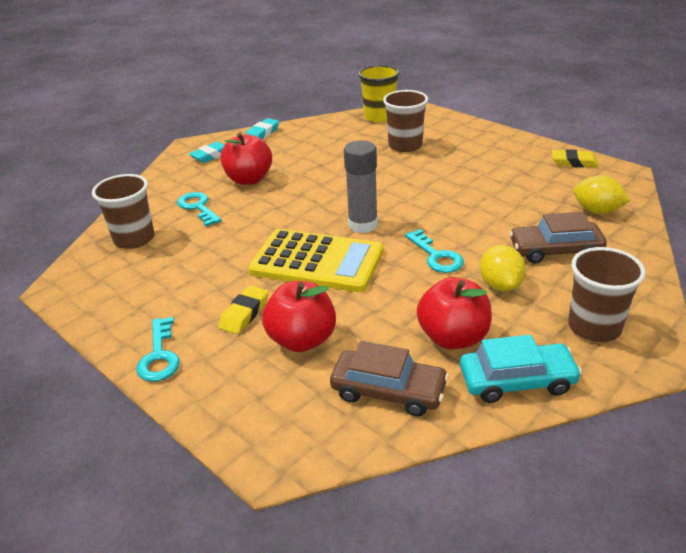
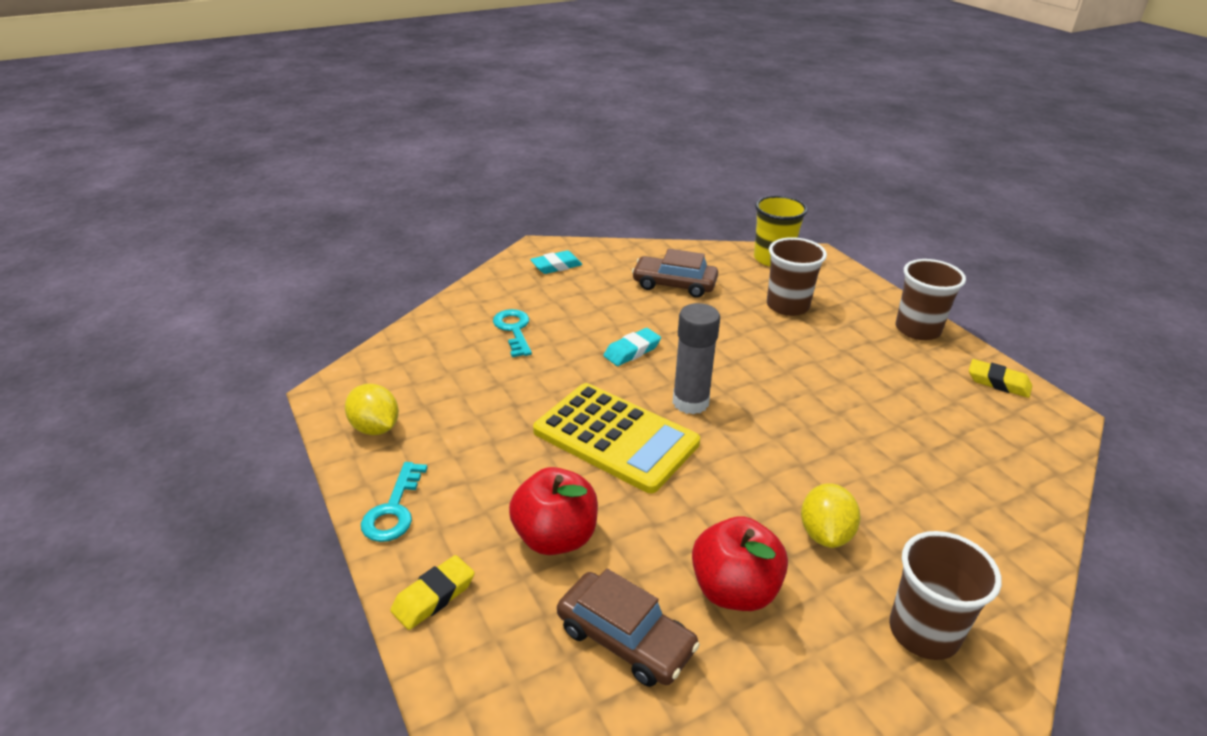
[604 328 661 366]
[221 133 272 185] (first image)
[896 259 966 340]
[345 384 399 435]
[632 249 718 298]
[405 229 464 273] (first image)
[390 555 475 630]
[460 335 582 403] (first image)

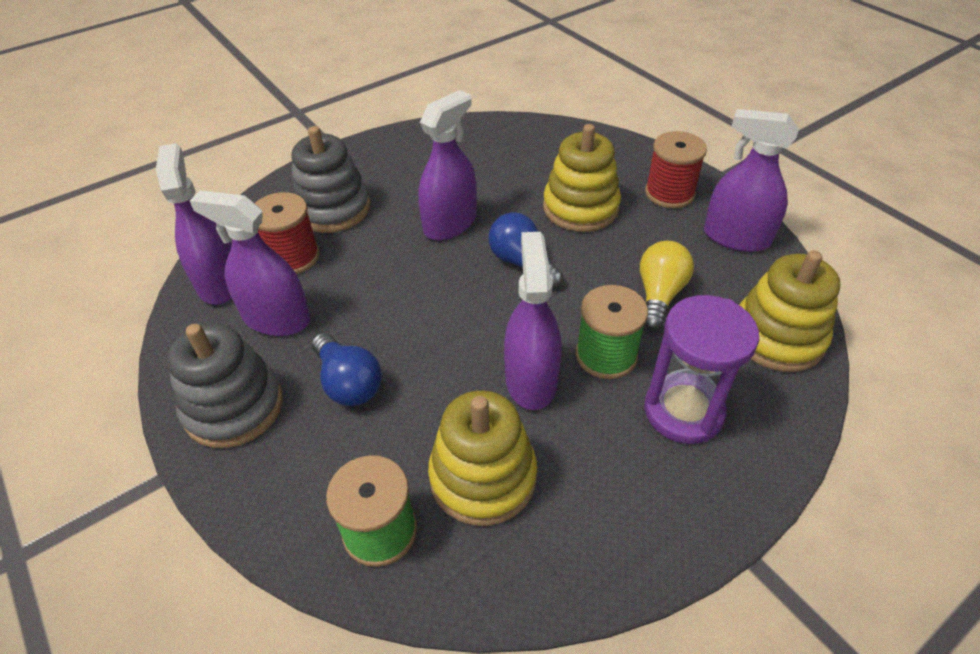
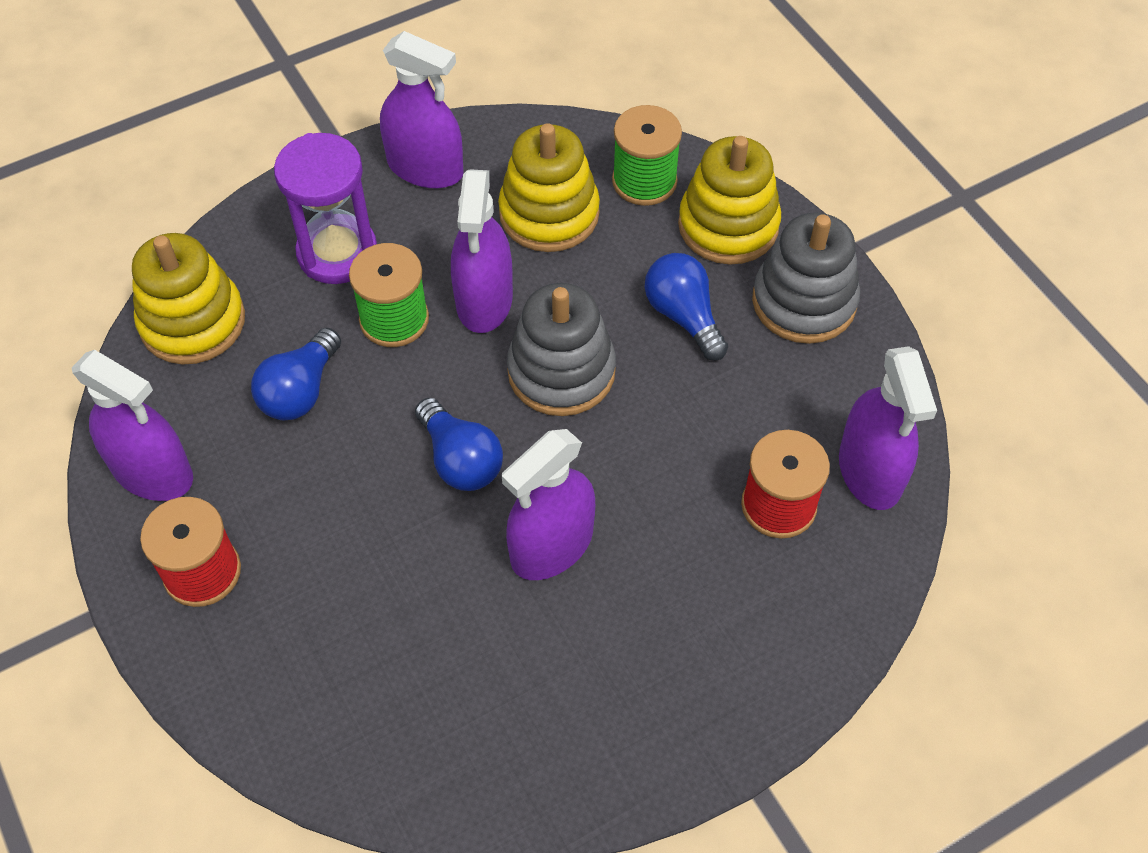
[678 136 781 265]
[507 283 616 416]
[380 31 463 189]
[251 327 341 421]

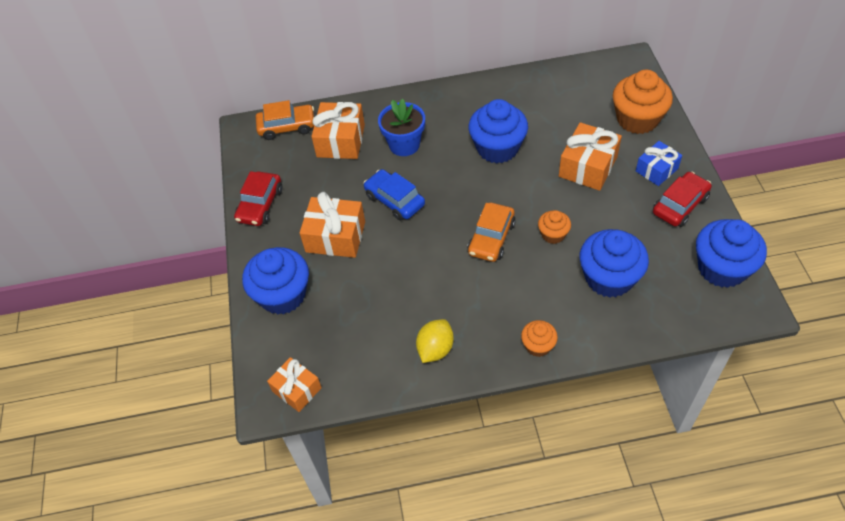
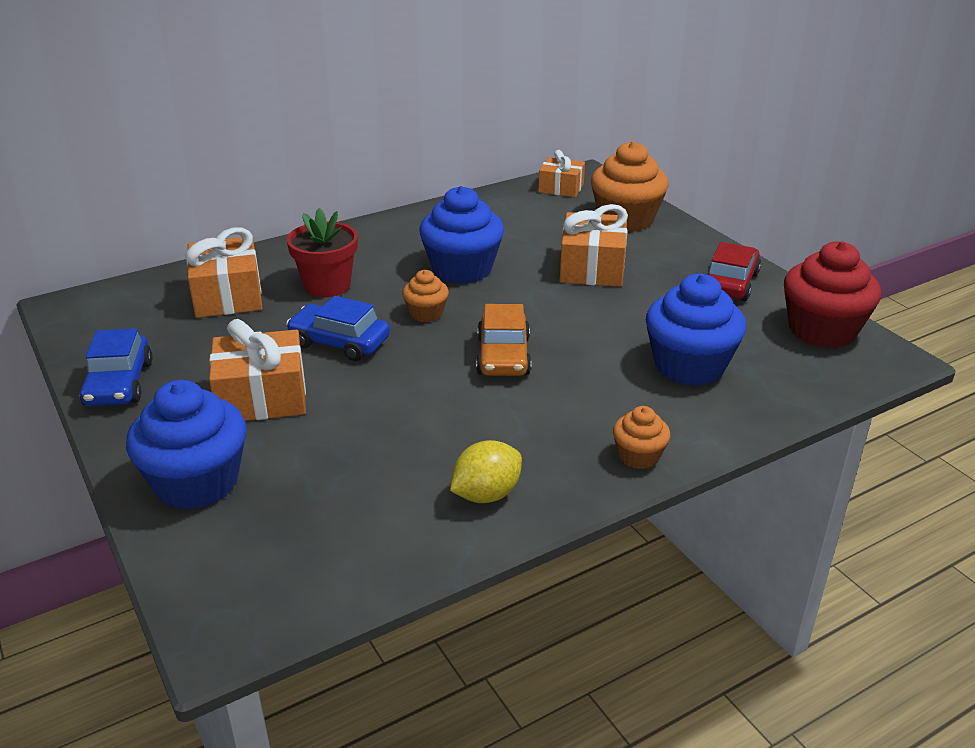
[287 208 358 297]
[256 100 314 140] (first image)
[636 141 682 186] (first image)
[79 328 153 406]
[402 270 449 322]
[784 241 881 348]
[450 440 522 503]
[538 150 585 197]

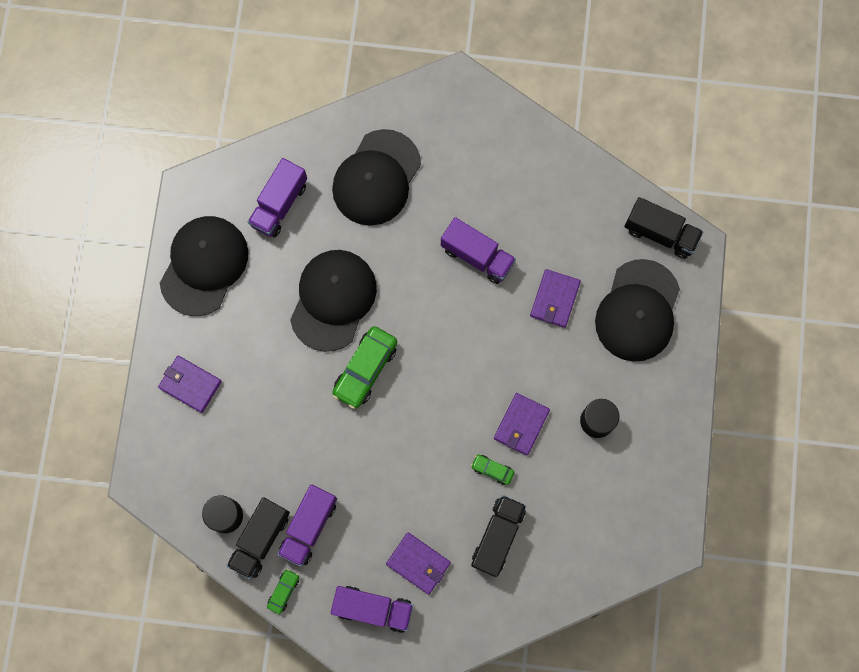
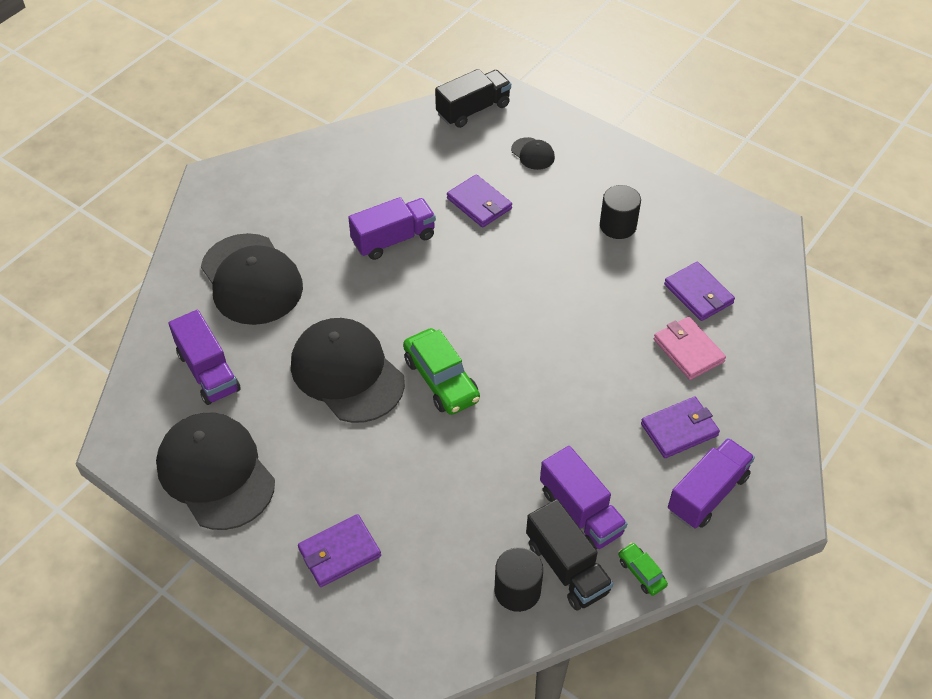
[511 137 555 170]
[664 262 735 321]
[471 454 515 485] (first image)
[654 317 726 380]

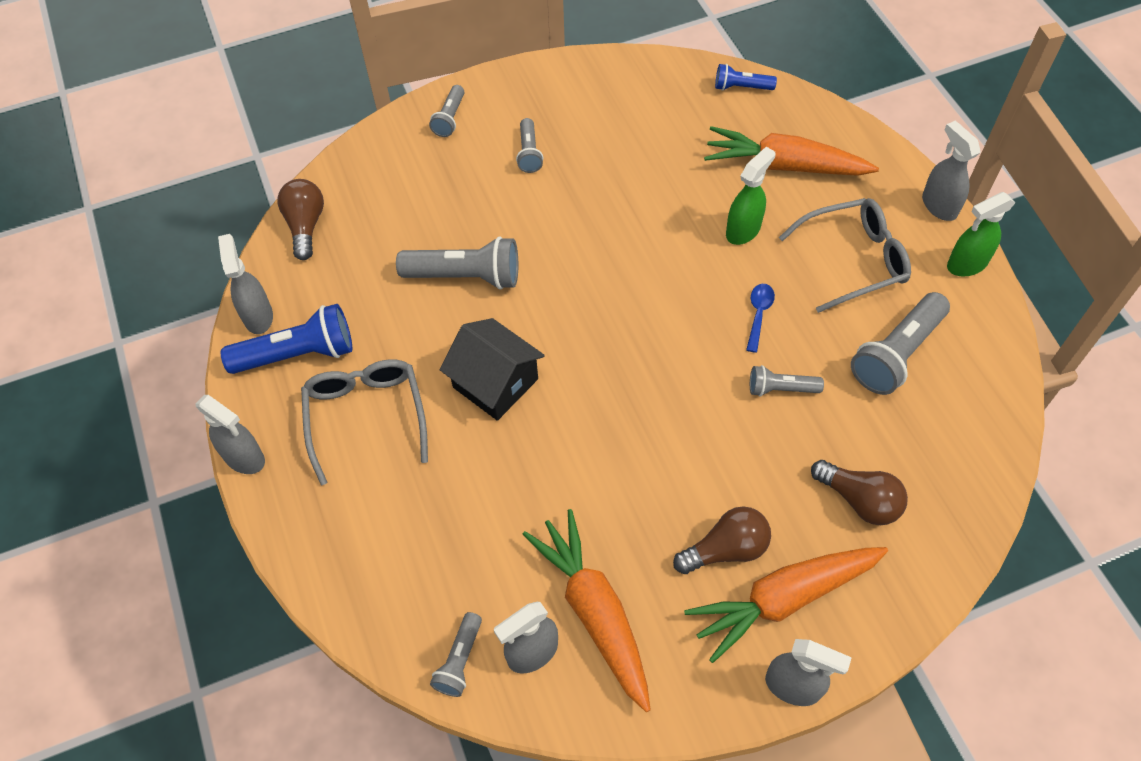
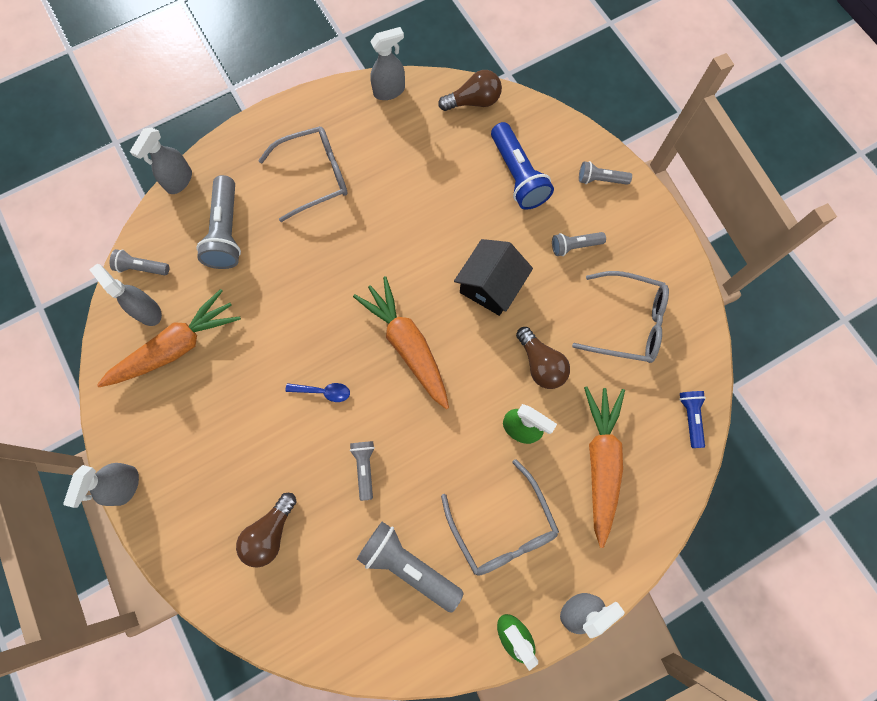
[196 175 241 269]
[285 383 350 402]
[491 122 554 210]
[454 239 533 316]
[130 127 192 194]
[516 327 570 389]
[353 276 449 409]
[572 271 669 363]

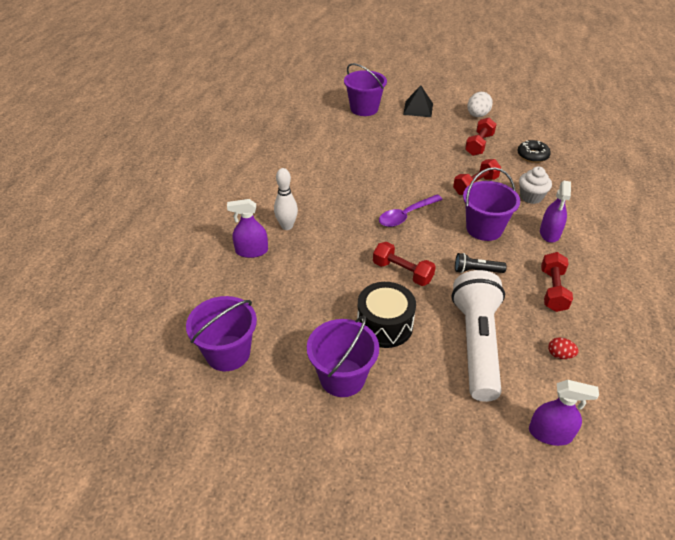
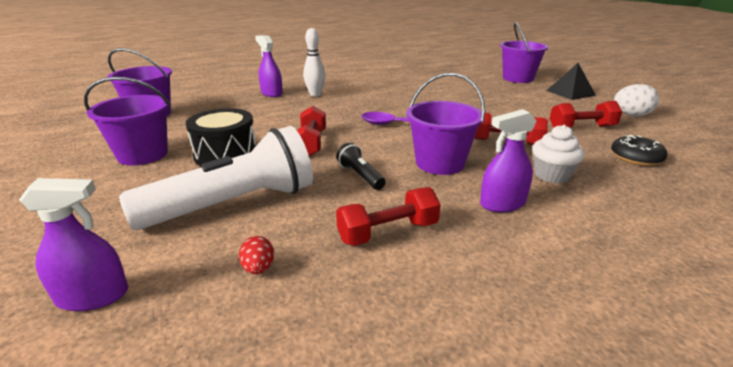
[19 178 128 311]

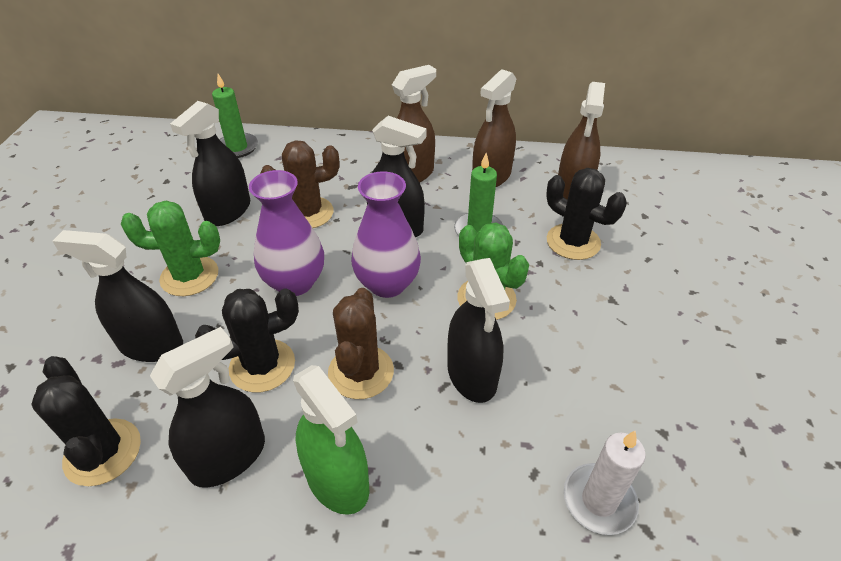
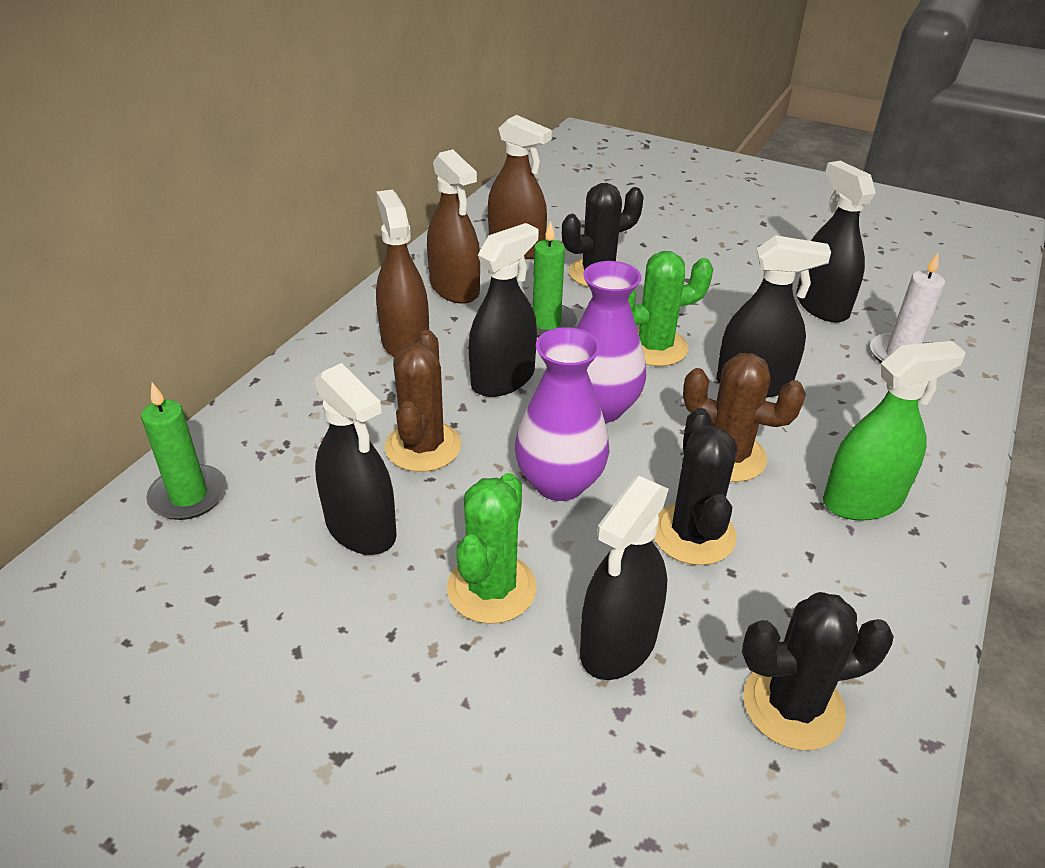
[796 161 876 323]

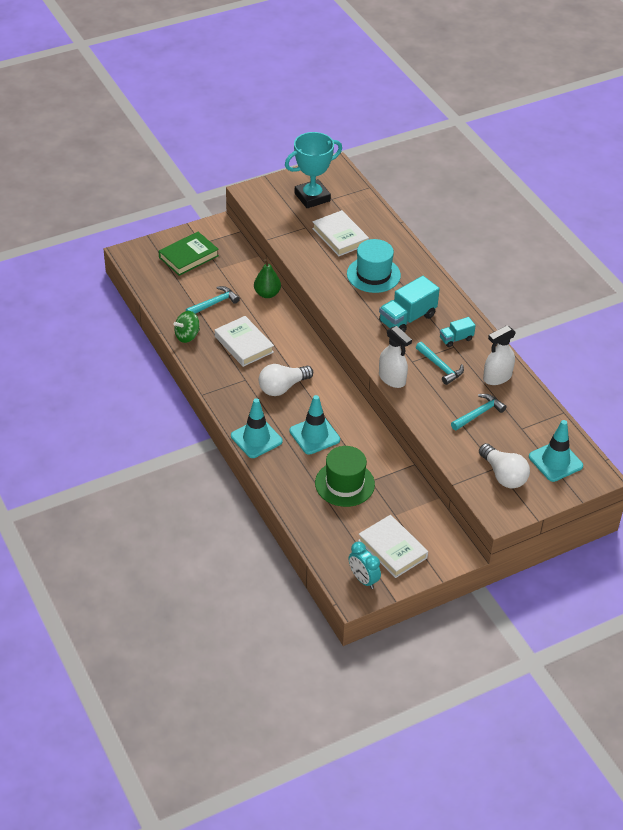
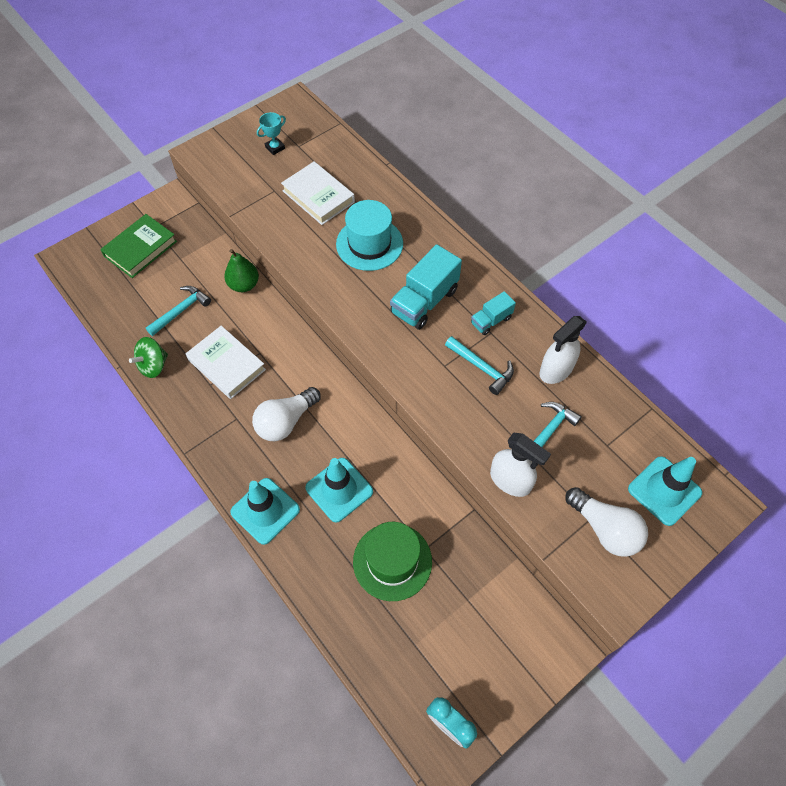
[257 112 286 155]
[490 432 551 497]
[358 515 428 578] (first image)

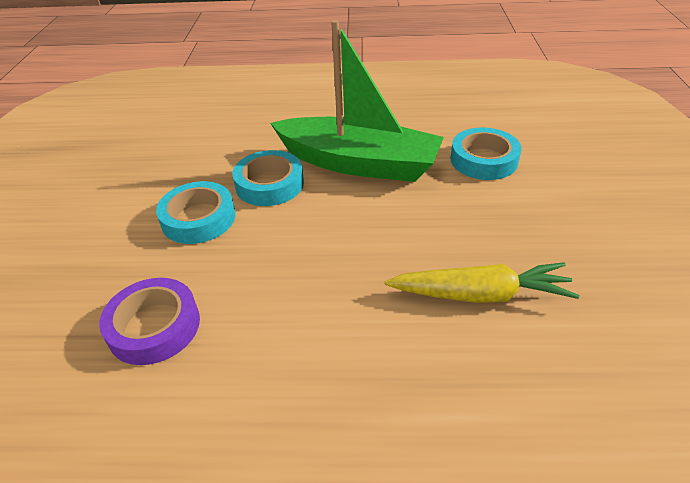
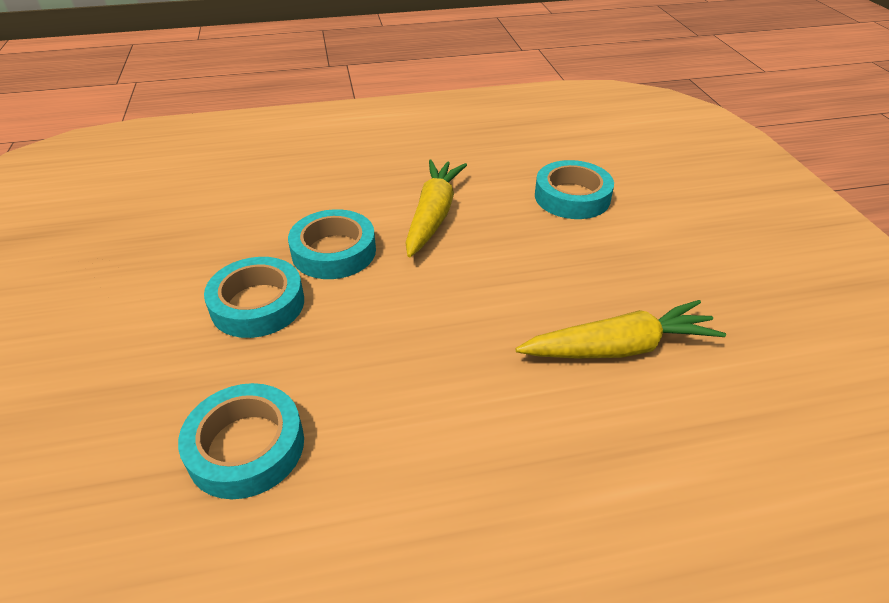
[405 160 467 257]
[178 383 304 499]

